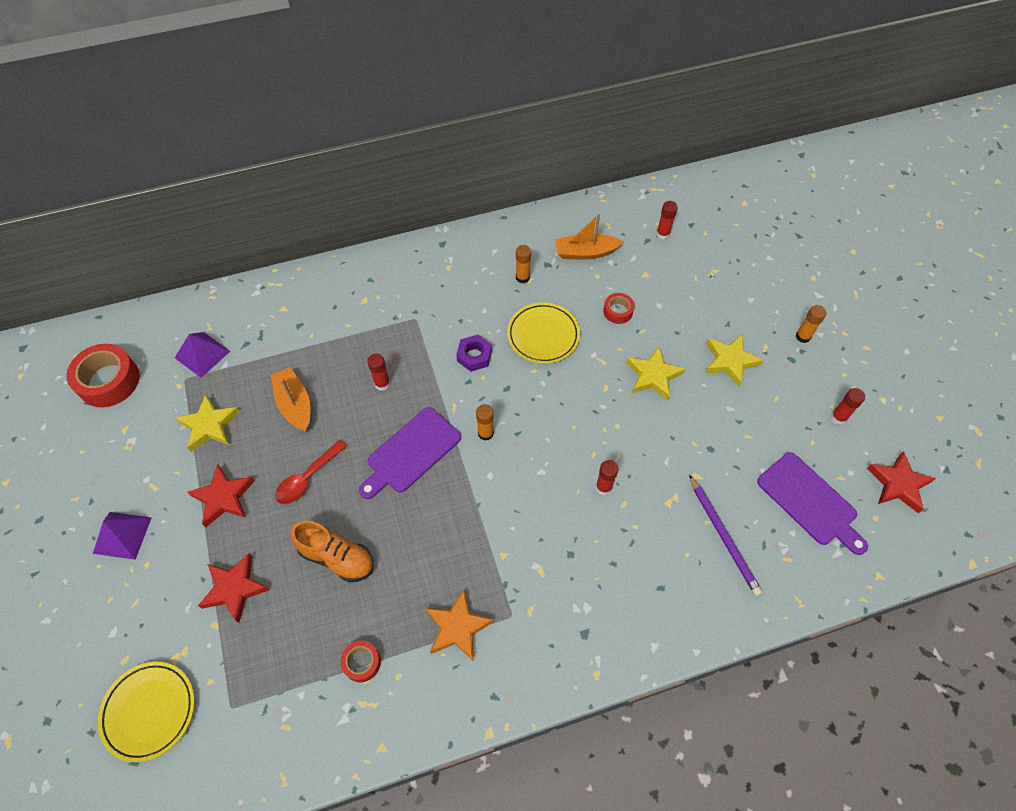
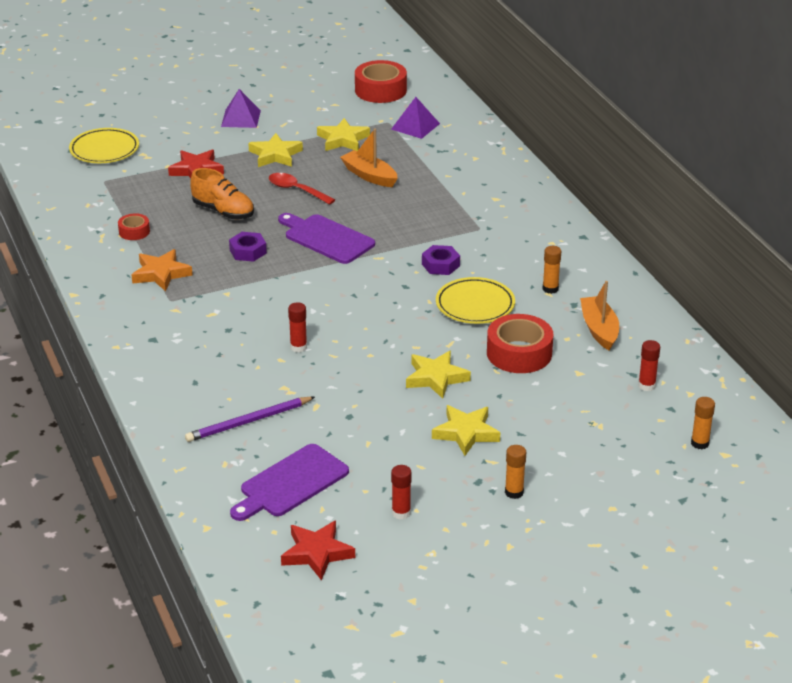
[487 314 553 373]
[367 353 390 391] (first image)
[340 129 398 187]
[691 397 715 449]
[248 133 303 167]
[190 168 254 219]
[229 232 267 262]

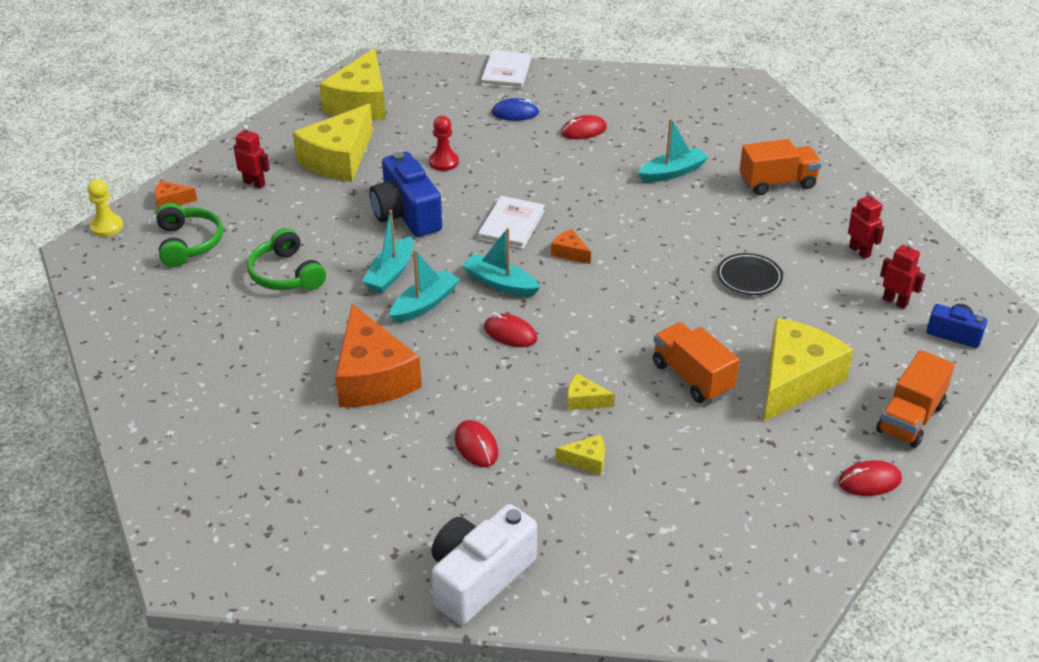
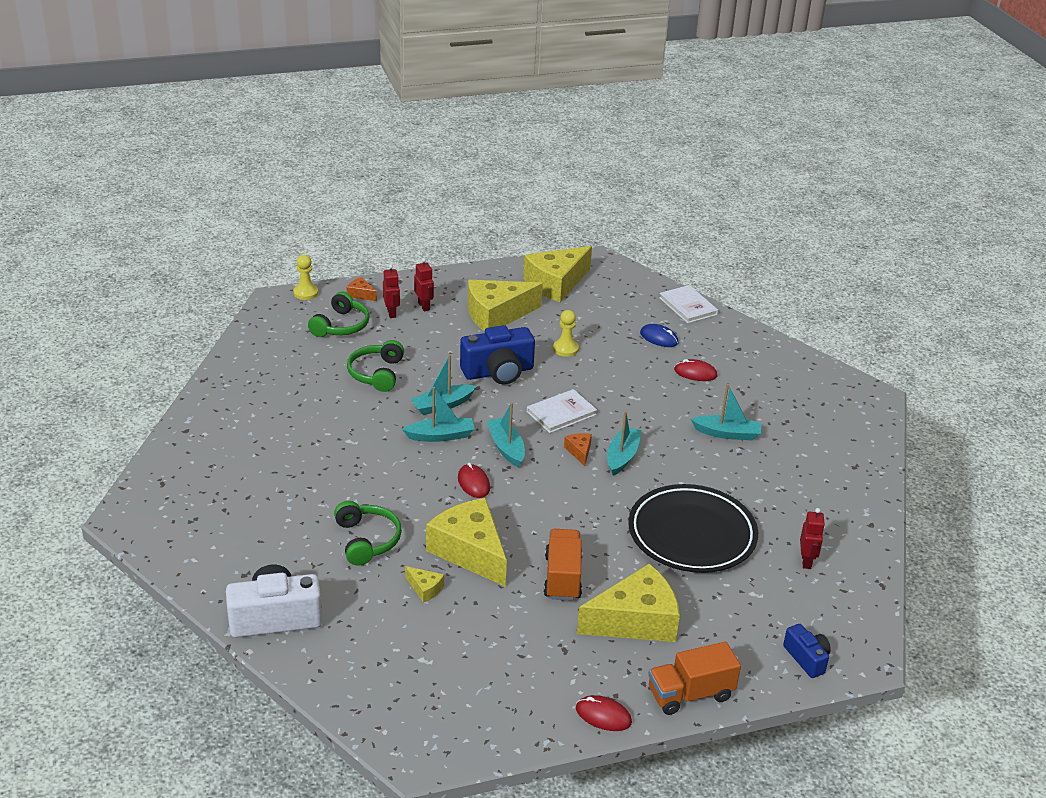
[659 285 718 323]
[553 310 579 357]
[739 139 822 195] (first image)
[460 325 535 384]
[383 264 400 318]
[628 484 758 573]
[335 304 422 407] (first image)
[426 498 507 587]
[334 501 402 566]
[607 411 642 476]

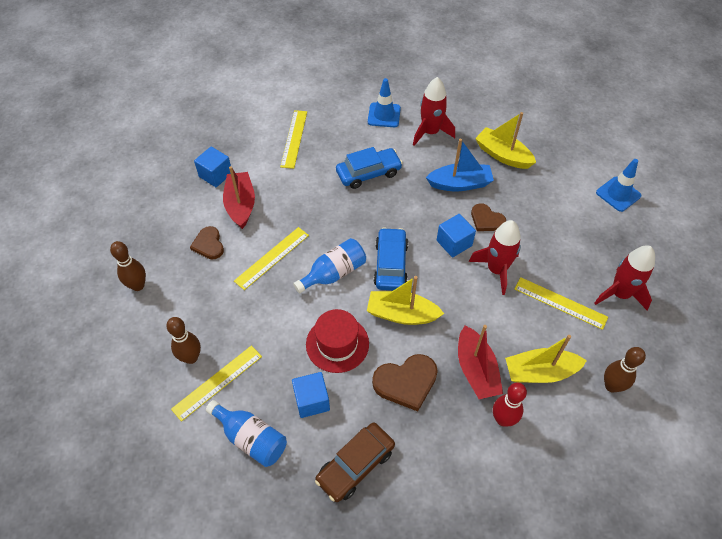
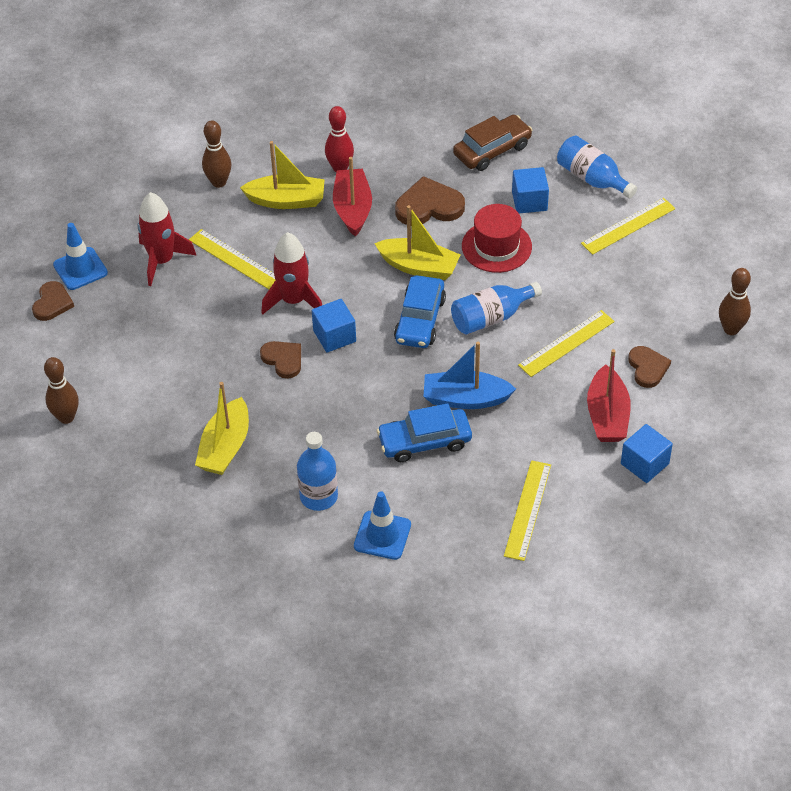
[297 432 338 511]
[195 382 249 475]
[423 342 516 409]
[53 223 108 290]
[44 357 79 424]
[32 281 74 321]

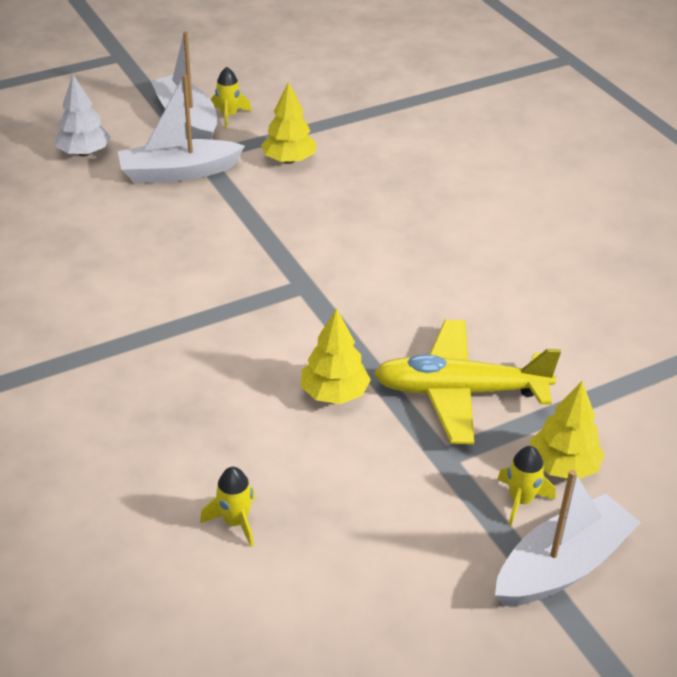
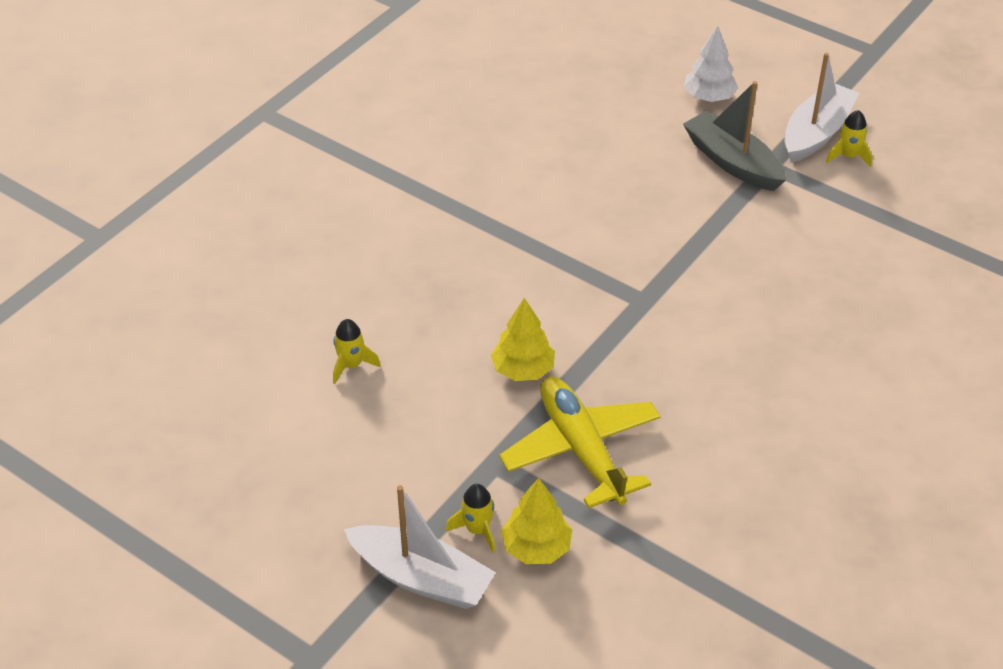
[683 81 786 191]
[261 81 316 164] (first image)

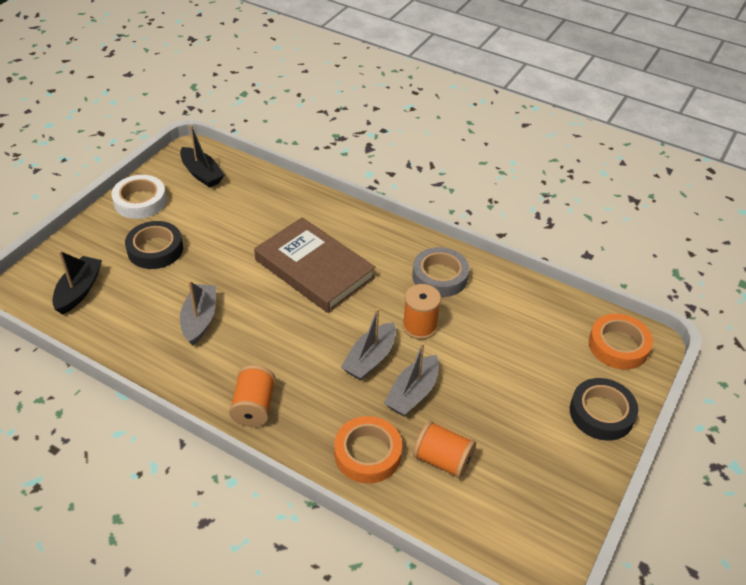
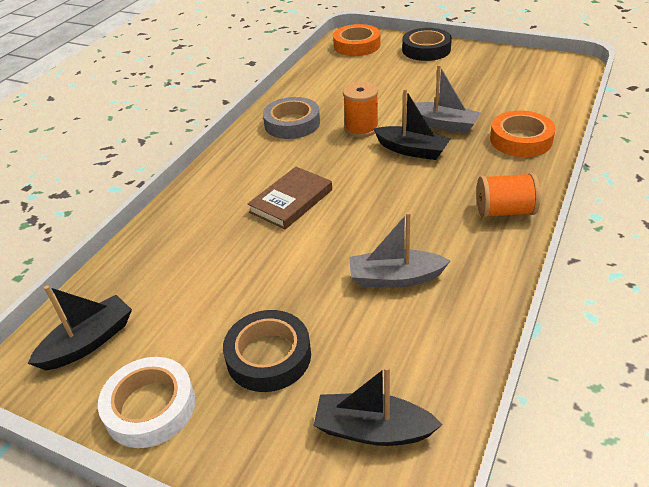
[248 167 332 229]
[373 89 451 160]
[413 421 476 479] (first image)

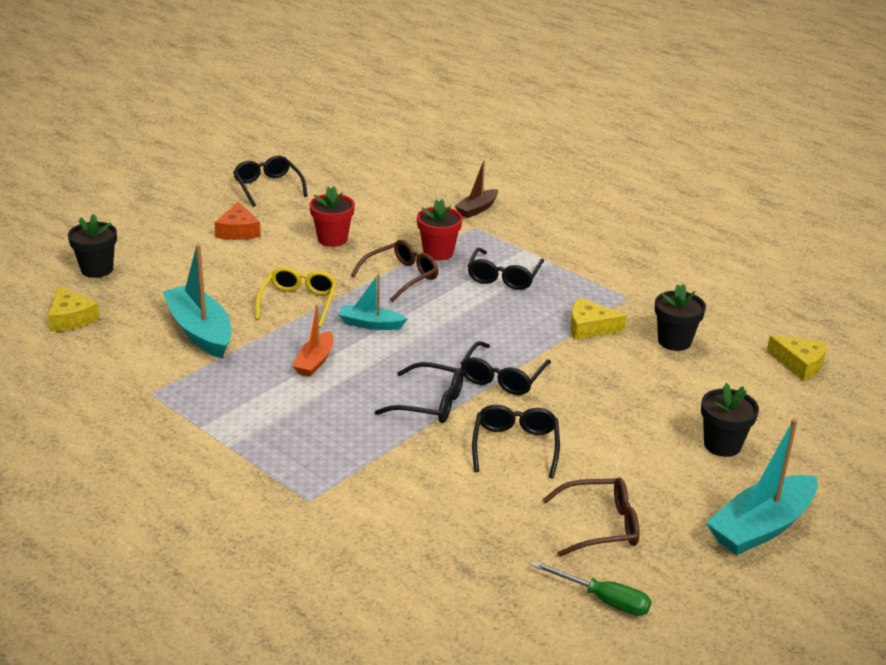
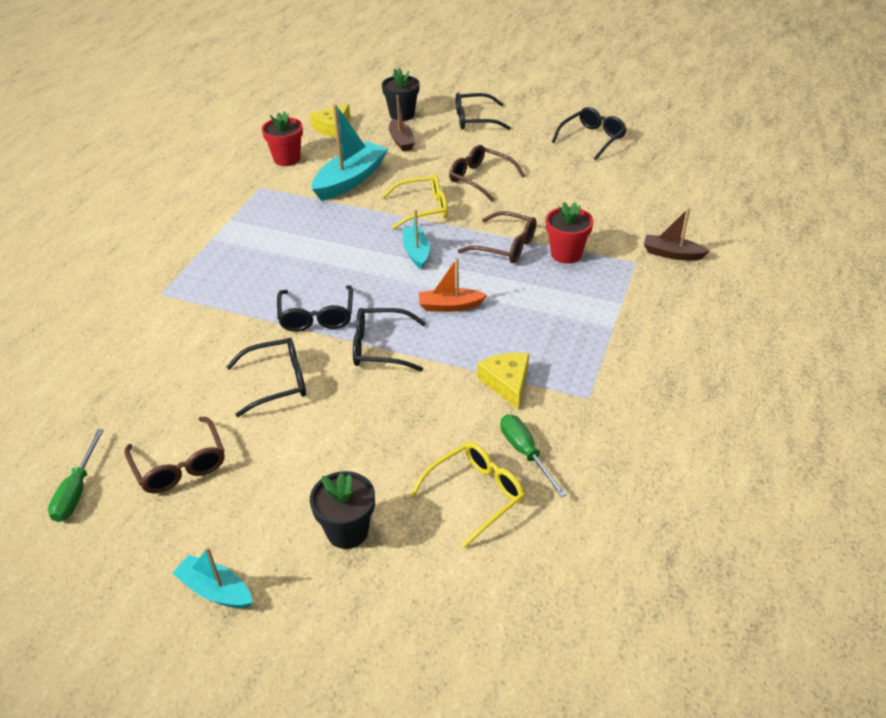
[262 111 303 166]
[214 202 261 240] (first image)
[456 93 511 130]
[500 415 567 497]
[419 258 487 312]
[767 336 827 381] (first image)
[172 547 253 609]
[389 95 415 151]
[449 145 525 202]
[410 442 525 549]

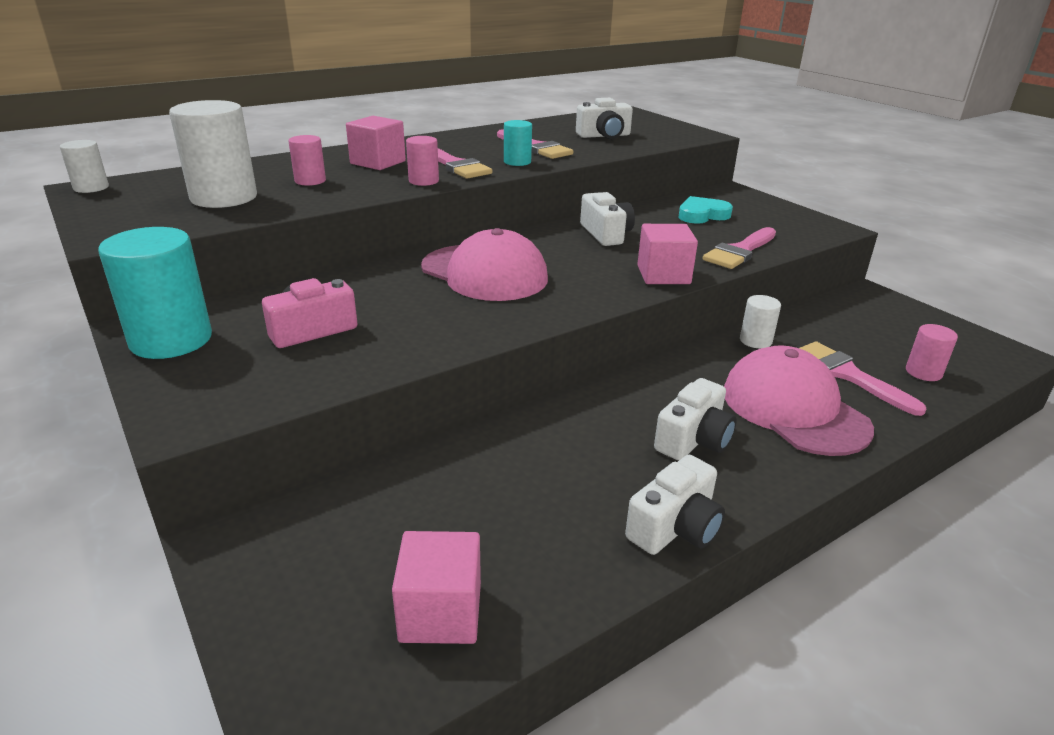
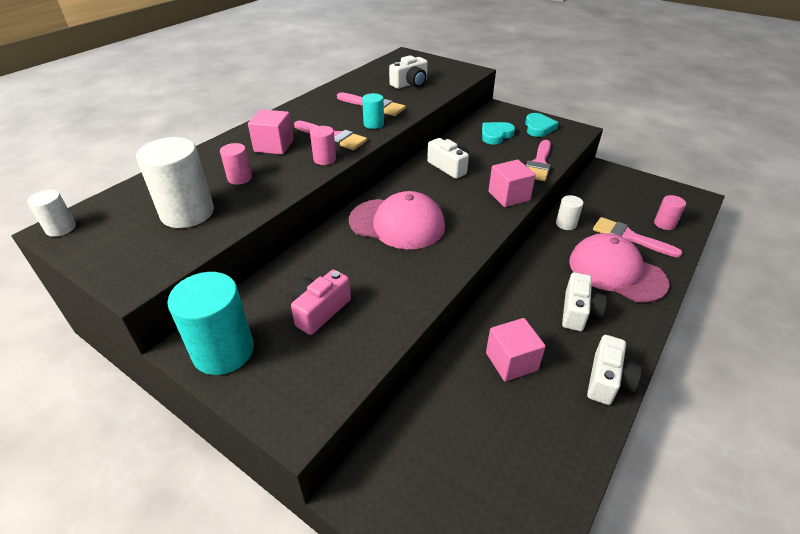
[486 318 546 381]
[525 113 558 137]

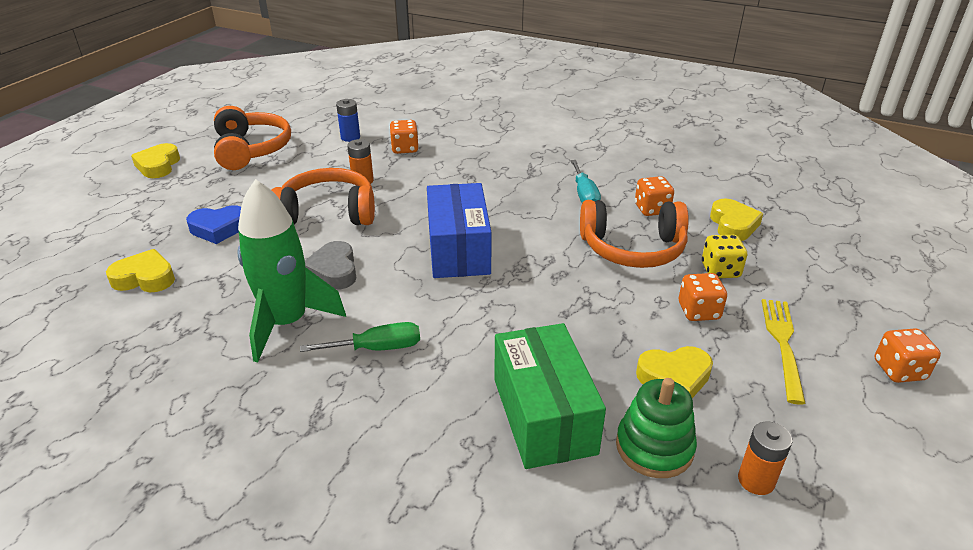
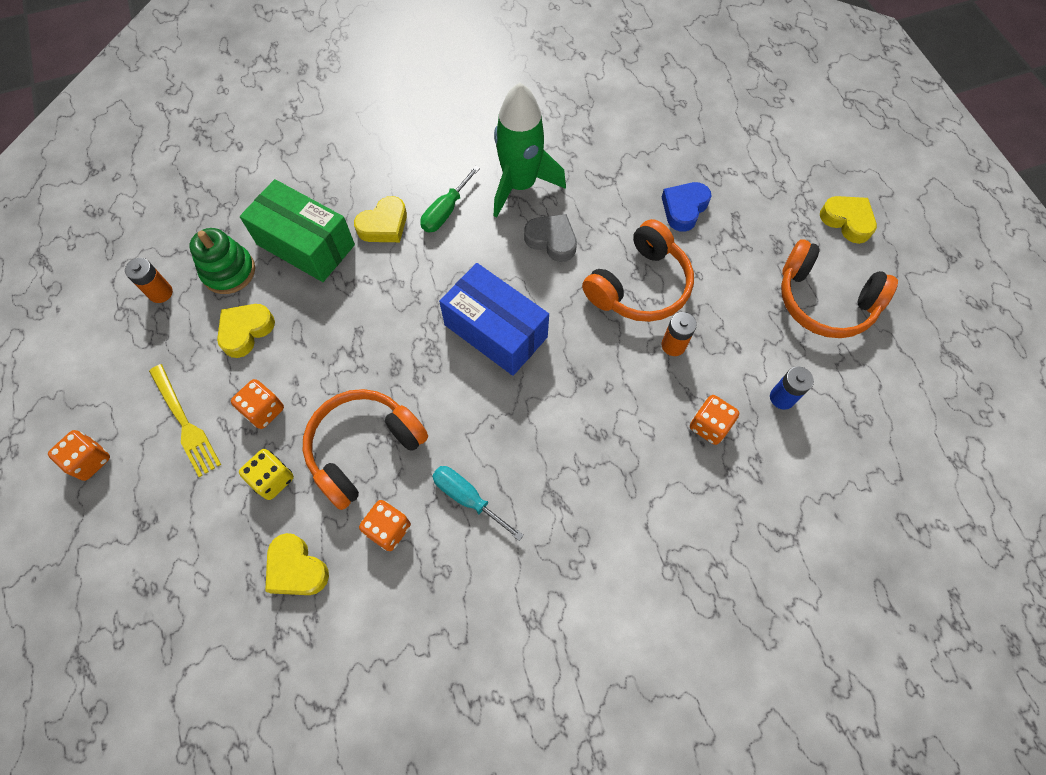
[354 196 407 242]

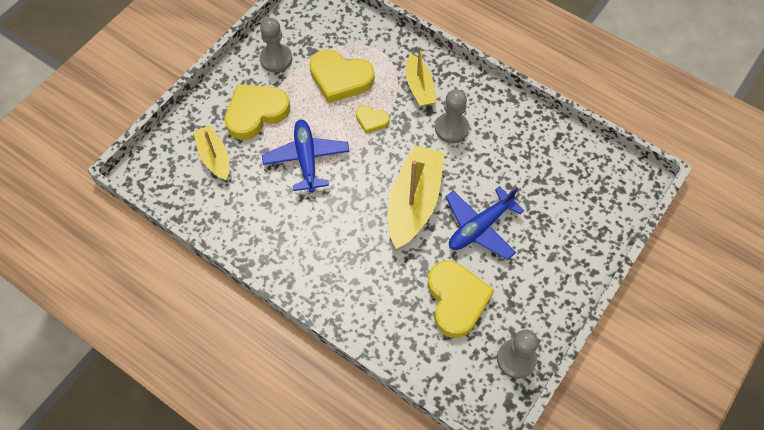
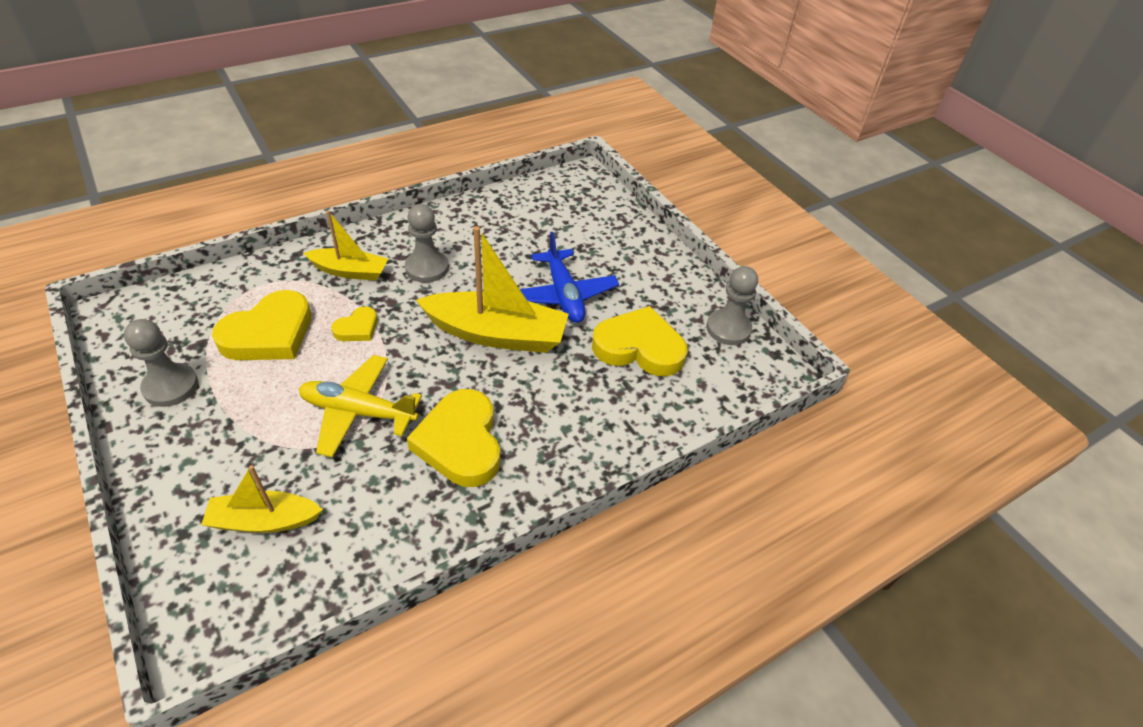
[407 389 500 487]
[299 355 422 457]
[416 226 569 353]

